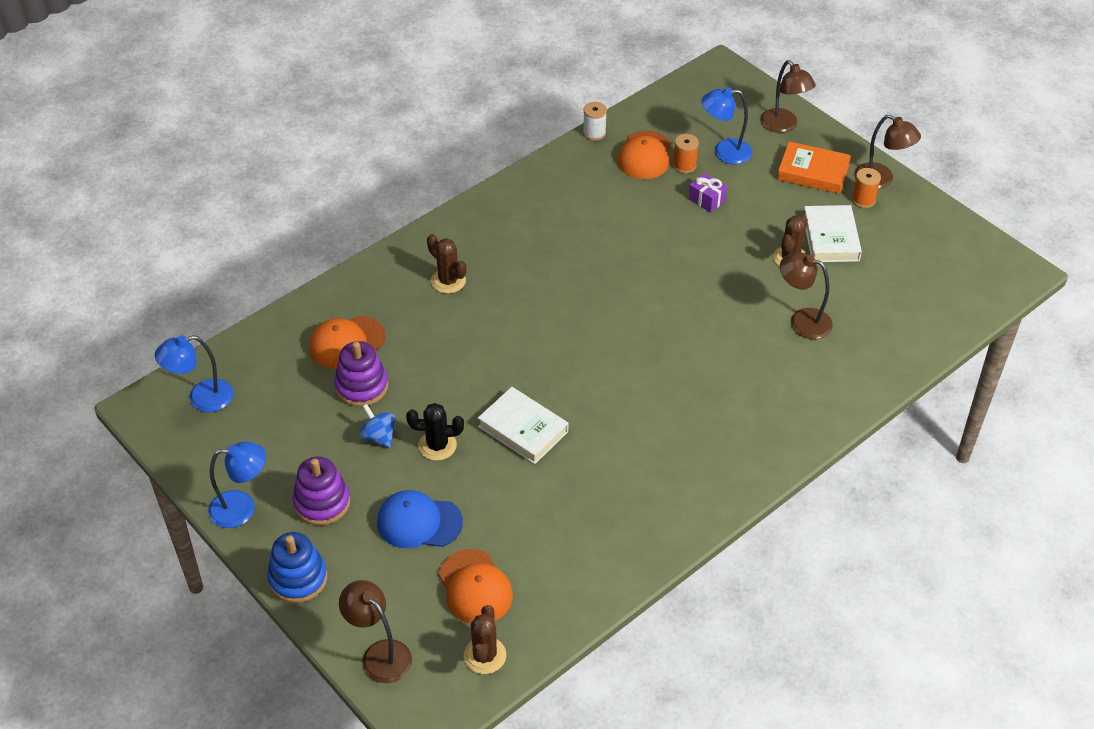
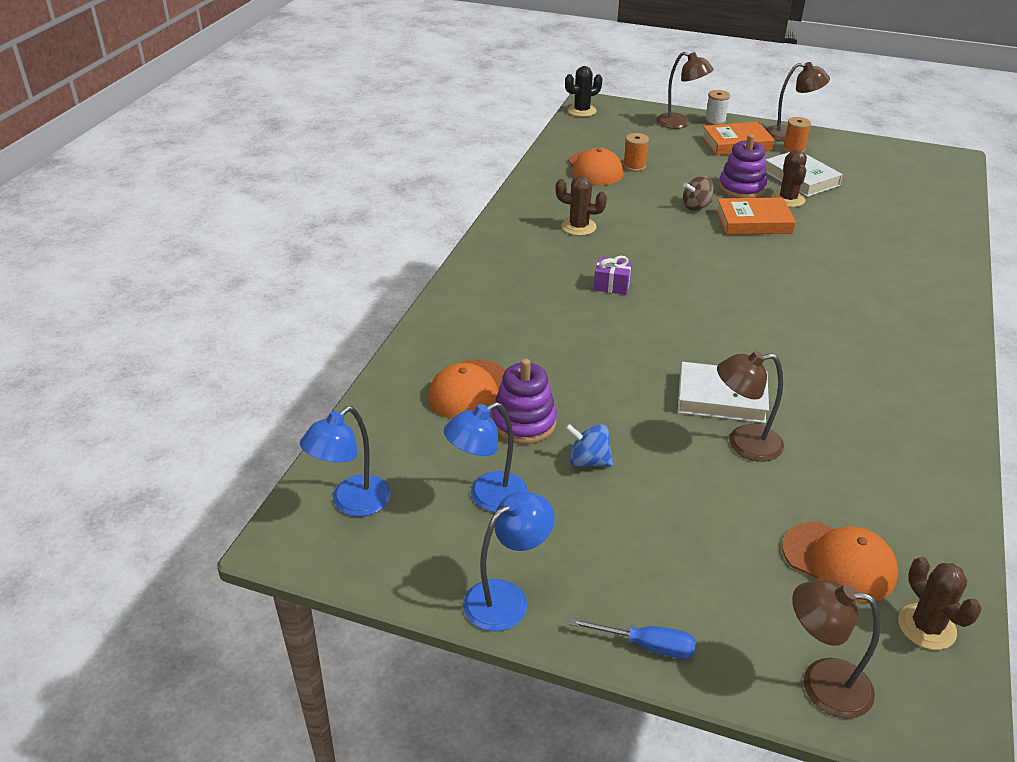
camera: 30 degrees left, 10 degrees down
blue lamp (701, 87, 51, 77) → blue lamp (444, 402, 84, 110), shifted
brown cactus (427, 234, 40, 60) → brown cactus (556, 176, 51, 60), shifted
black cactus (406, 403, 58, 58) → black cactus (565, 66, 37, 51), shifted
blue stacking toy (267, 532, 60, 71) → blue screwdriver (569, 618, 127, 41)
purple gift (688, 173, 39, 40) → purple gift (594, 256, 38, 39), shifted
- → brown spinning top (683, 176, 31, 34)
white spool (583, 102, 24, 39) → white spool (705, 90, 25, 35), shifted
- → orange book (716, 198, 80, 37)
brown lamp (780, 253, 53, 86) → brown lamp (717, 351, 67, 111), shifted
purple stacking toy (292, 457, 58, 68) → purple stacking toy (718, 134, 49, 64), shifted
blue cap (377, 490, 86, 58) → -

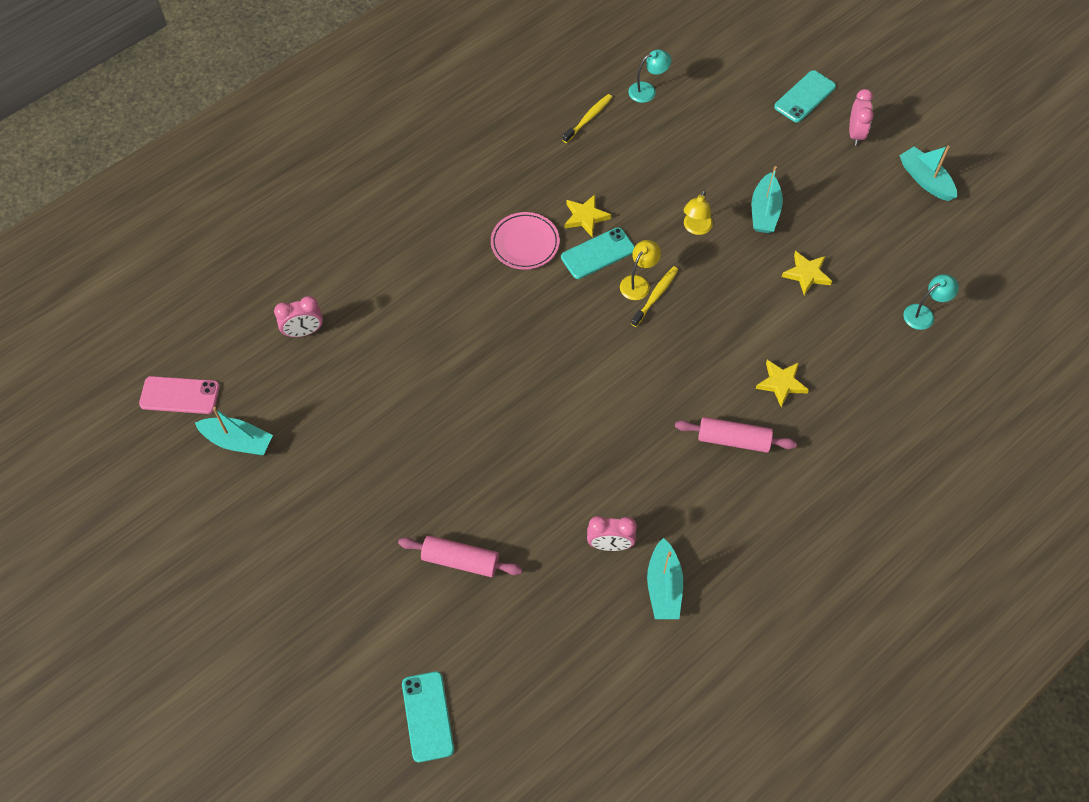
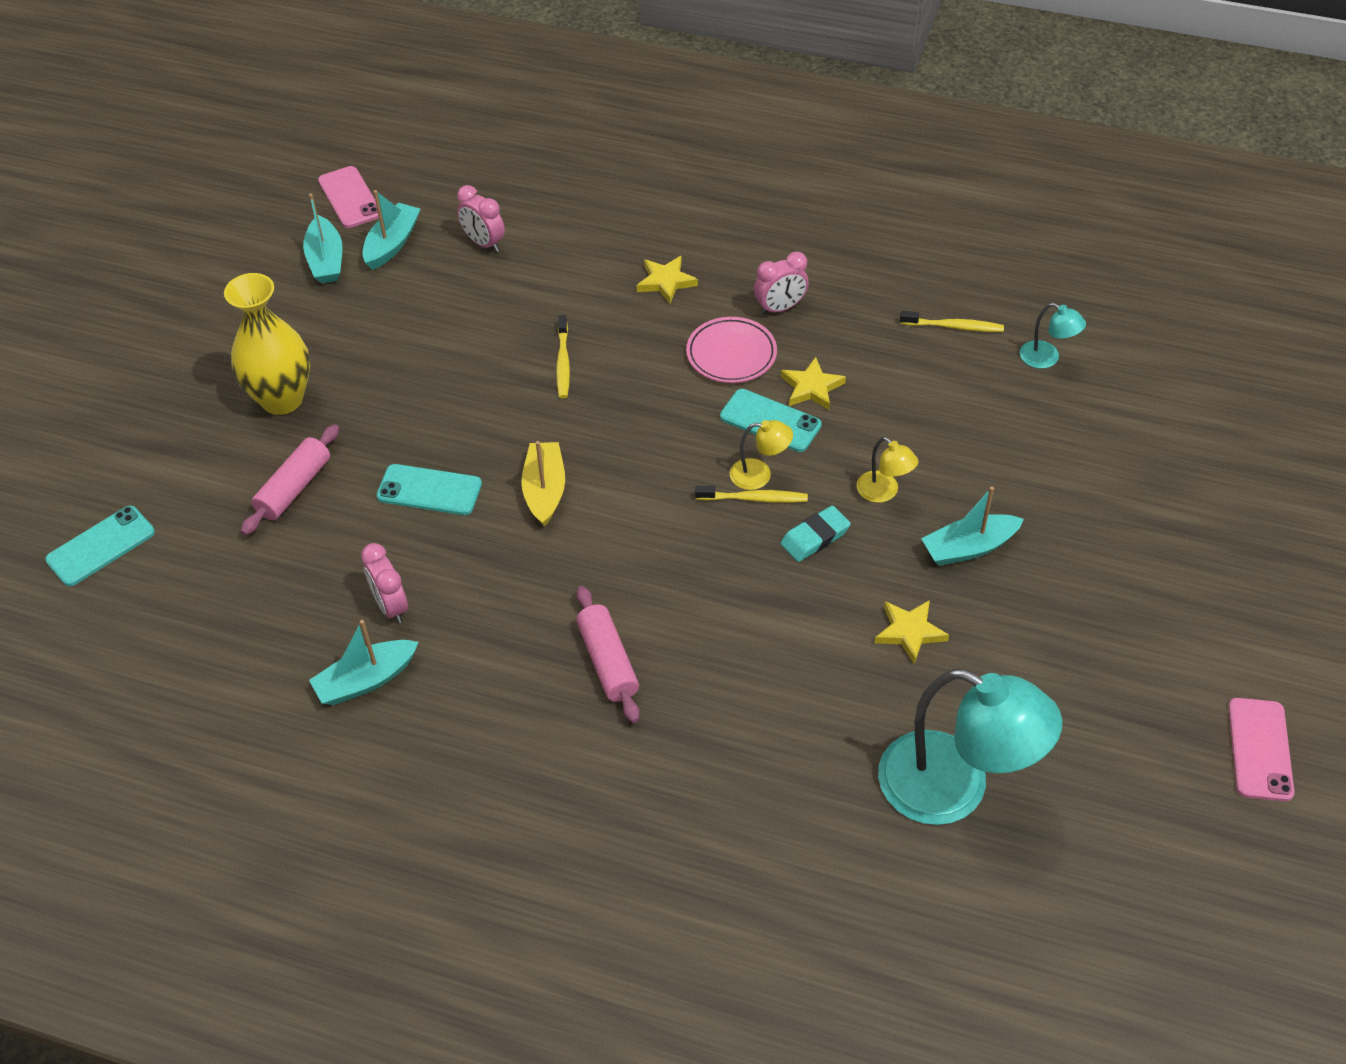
camera: 60 degrees right, 10 degrees down
- → yellow vase (224, 273, 86, 142)
pink rolling pin (398, 535, 124, 42) → pink rolling pin (241, 424, 99, 111), 45 degrees clockwise
turquoise boat (899, 145, 58, 56) → turquoise boat (362, 190, 58, 80), shifted
turquoise phone (774, 70, 62, 53) → turquoise phone (376, 464, 106, 51), shifted
- → yellow boat (521, 441, 44, 86)
- → yellow toothbrush (556, 315, 14, 83)
yellow star (756, 360, 53, 47) → yellow star (637, 256, 61, 48), shifted
pink clock (849, 89, 24, 57) → pink clock (754, 252, 55, 63), shifted
- → turquoise eraser (780, 506, 71, 56)
yellow lamp (684, 190, 29, 45) → yellow lamp (856, 437, 62, 66), 120 degrees counterclockwise
turquoise lamp (904, 274, 55, 56) → turquoise lamp (878, 669, 184, 156), x2.26
- → pink phone (1228, 698, 66, 103)

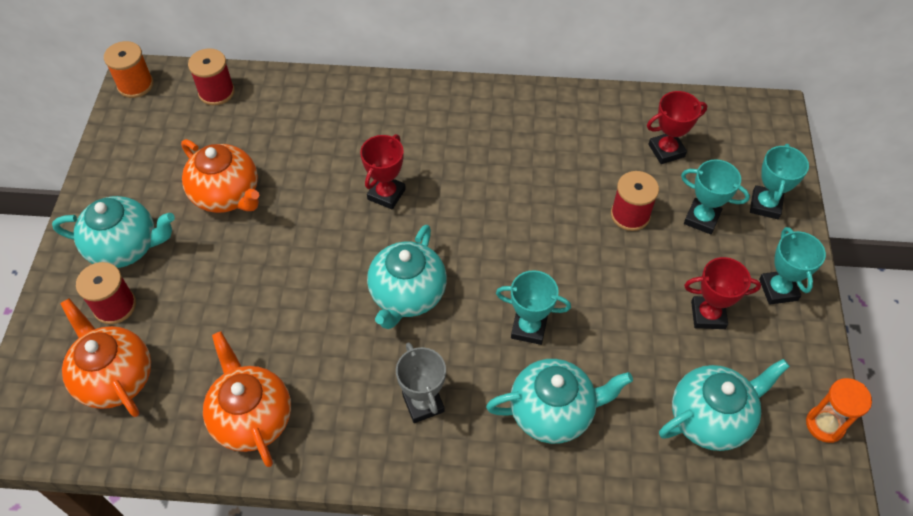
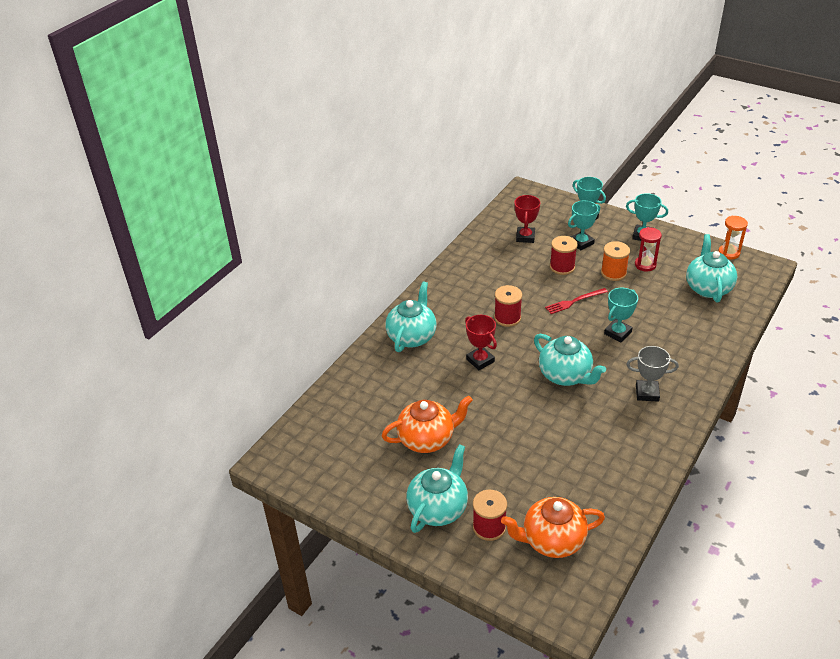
camera: 60 degrees left, 15 degrees down
turquoise teapot (486, 359, 147, 85) → turquoise teapot (385, 282, 51, 71), shifted
red spool (188, 48, 47, 57) → red spool (494, 285, 28, 42), shifted
- → red fork (545, 288, 63, 26)
orange spool (104, 41, 50, 57) → orange spool (601, 241, 29, 40), shifted
red trophy (684, 257, 77, 72) → red hourglass (635, 227, 27, 45)
orange teapot (203, 331, 88, 136) → -

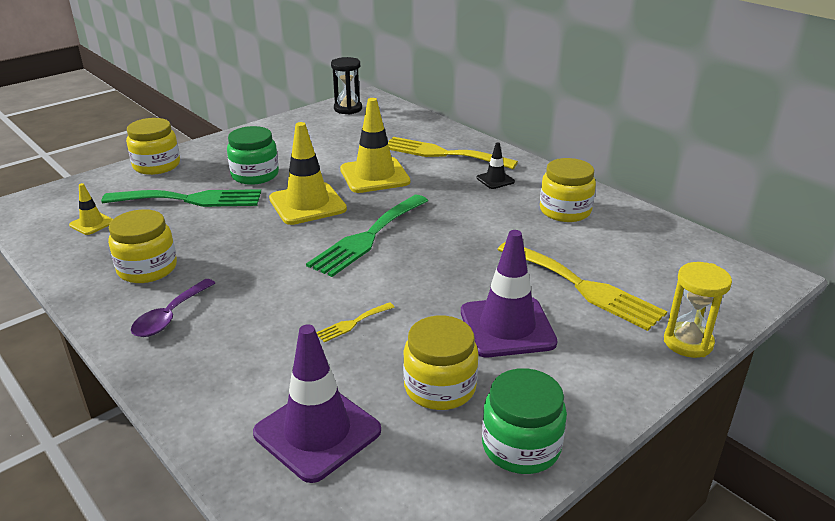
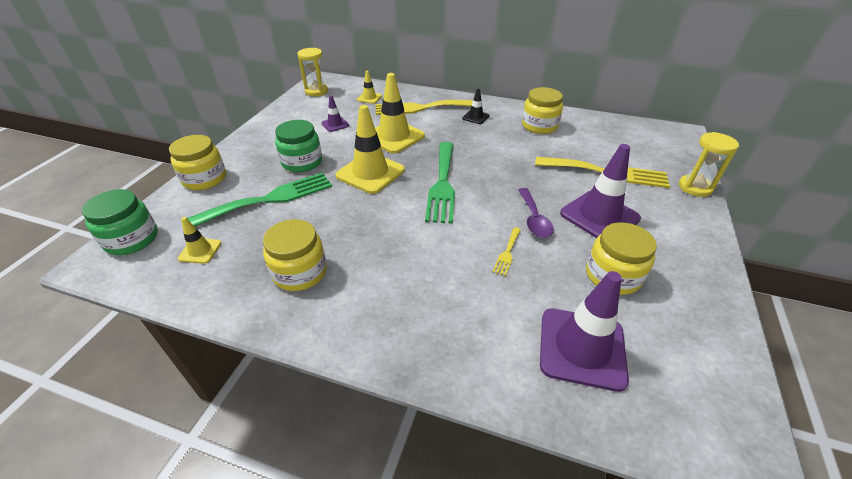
camera: 30 degrees left, 10 degrees up
green jar (482, 368, 85, 106) → green jar (82, 189, 76, 66), shifted
black hourglass (331, 57, 31, 58) → yellow hourglass (297, 48, 31, 48)
- → purple traffic cone (321, 96, 28, 36)
- → yellow traffic cone (357, 71, 25, 33)
purple spoon (131, 279, 84, 58) → purple spoon (518, 188, 36, 50), shifted

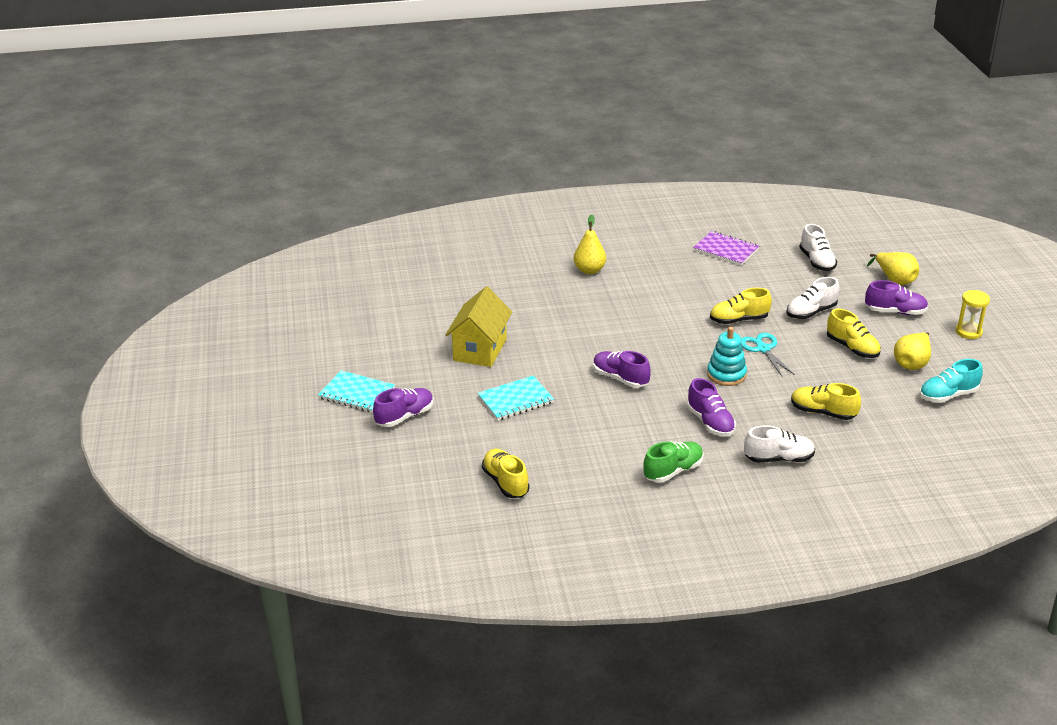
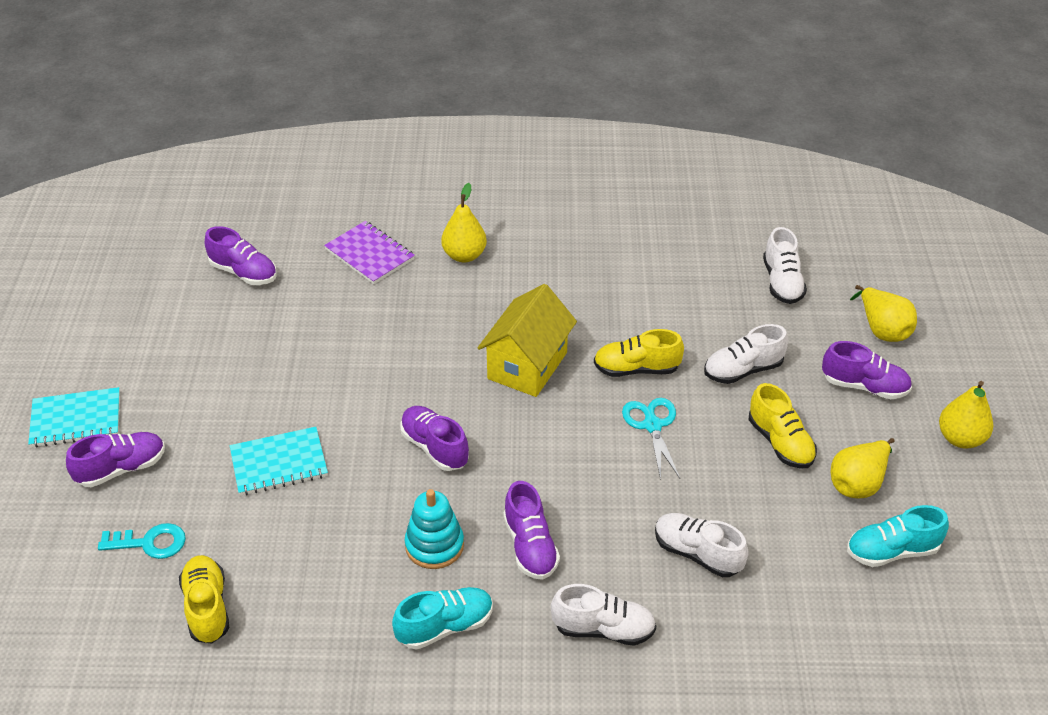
camera: 10 degrees right, 10 degrees up
turquoise notebook (318, 371, 77, 42) → turquoise notebook (28, 387, 92, 61), 45 degrees counterclockwise
- → turquoise key (98, 523, 88, 36)
- → purple shoe (205, 226, 72, 59)
purple notebook (693, 231, 66, 34) → purple notebook (324, 221, 91, 63), shifted
green shoe (643, 442, 60, 41) → turquoise shoe (392, 587, 101, 63)
turquoise stacking toy (707, 327, 40, 59) → turquoise stacking toy (405, 489, 59, 80), shifted
yellow house (445, 287, 67, 80) → yellow house (478, 284, 99, 113), shifted
yellow shoe (791, 383, 70, 37) → white shoe (655, 513, 94, 64)
yellow hourglass (956, 290, 34, 49) → yellow pear (939, 381, 54, 67)

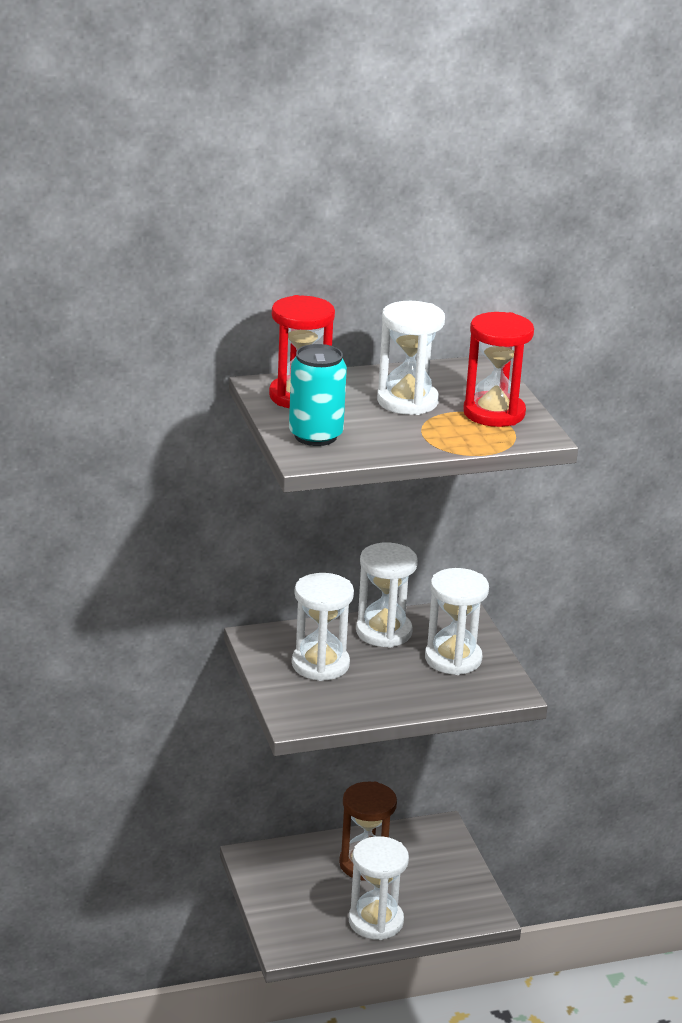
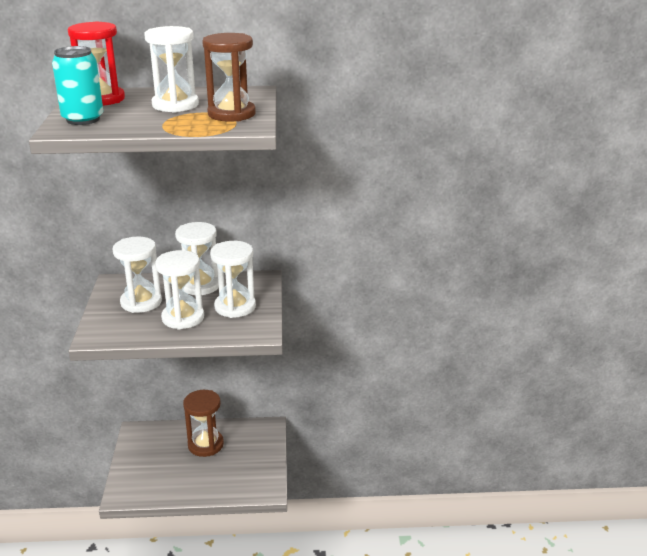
camera: 15 degrees right, 0 degrees up
white hourglass (349, 836, 60, 104) → white hourglass (155, 250, 49, 79), shifted
red hourglass (463, 312, 71, 115) → brown hourglass (202, 33, 54, 89)

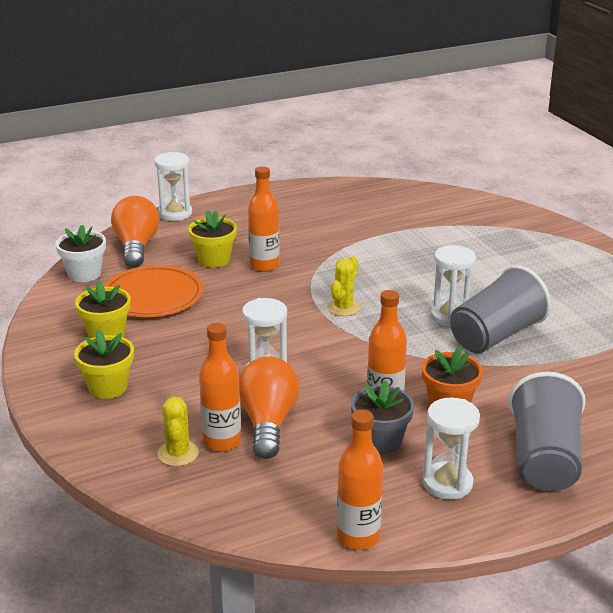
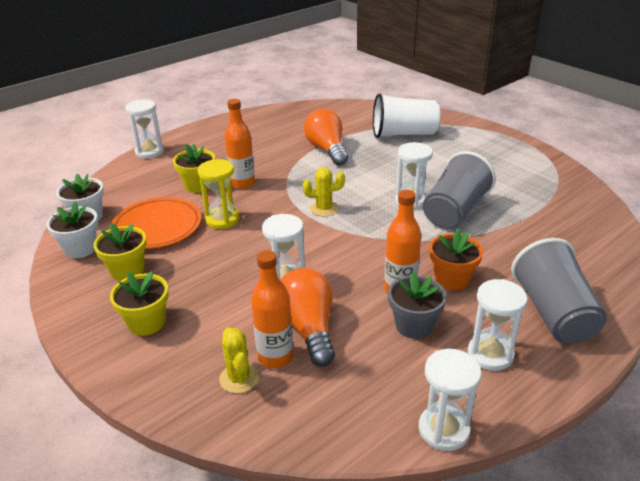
camera: 15 degrees left, 5 degrees up
- → white flower pot (46, 201, 52, 57)
- → yellow hourglass (197, 159, 42, 70)
yellow cactus (327, 256, 34, 60) → yellow cactus (303, 167, 42, 50), 75 degrees clockwise
orange light bulb (111, 196, 49, 72) → orange light bulb (304, 109, 44, 57), shifted
- → white cup (373, 93, 67, 45)
orange bottle (337, 409, 46, 141) → white hourglass (419, 349, 63, 102)

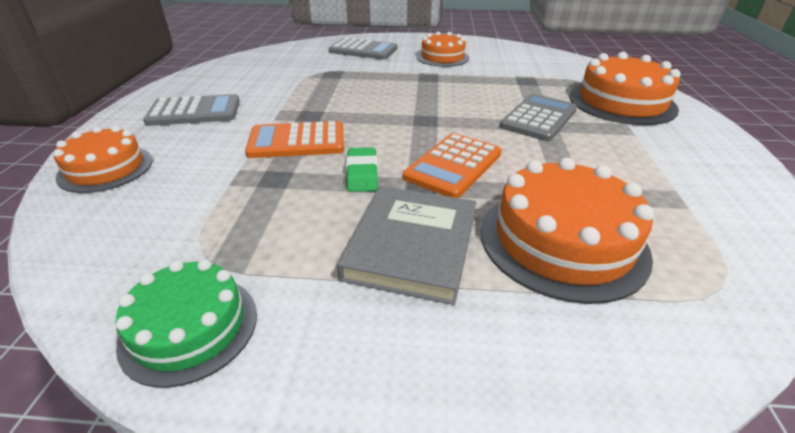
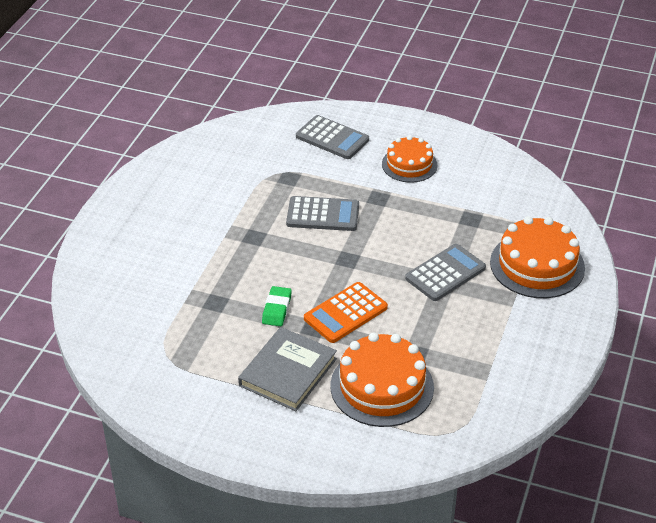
camera: 15 degrees right, 5 degrees up
grey calculator (143, 94, 97, 32) → grey calculator (286, 196, 73, 35), shifted
orange cake (53, 126, 100, 67) → -
green cake (115, 259, 142, 129) → -
orange calculator (245, 121, 99, 37) → -

